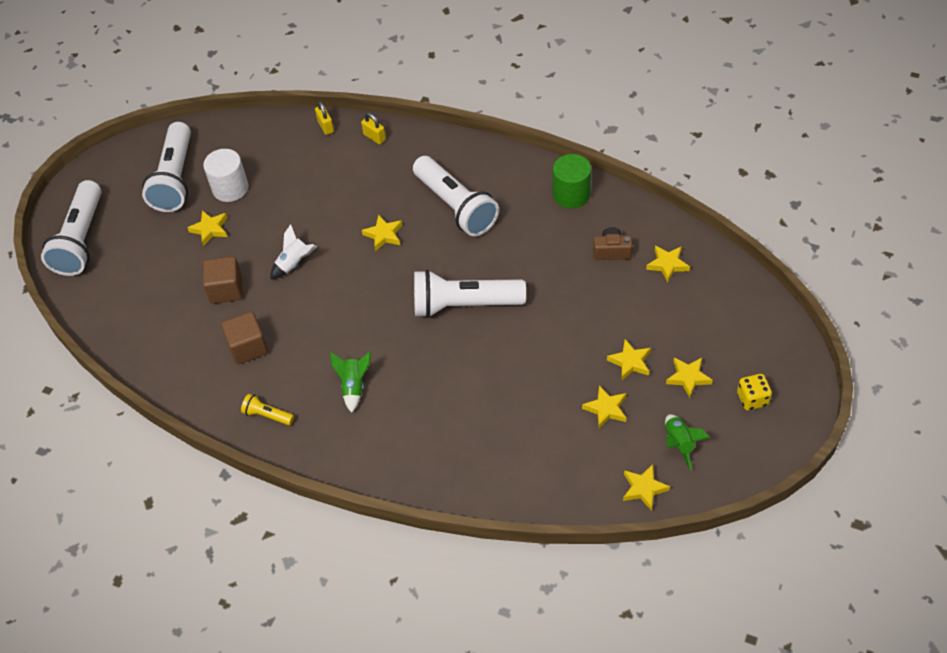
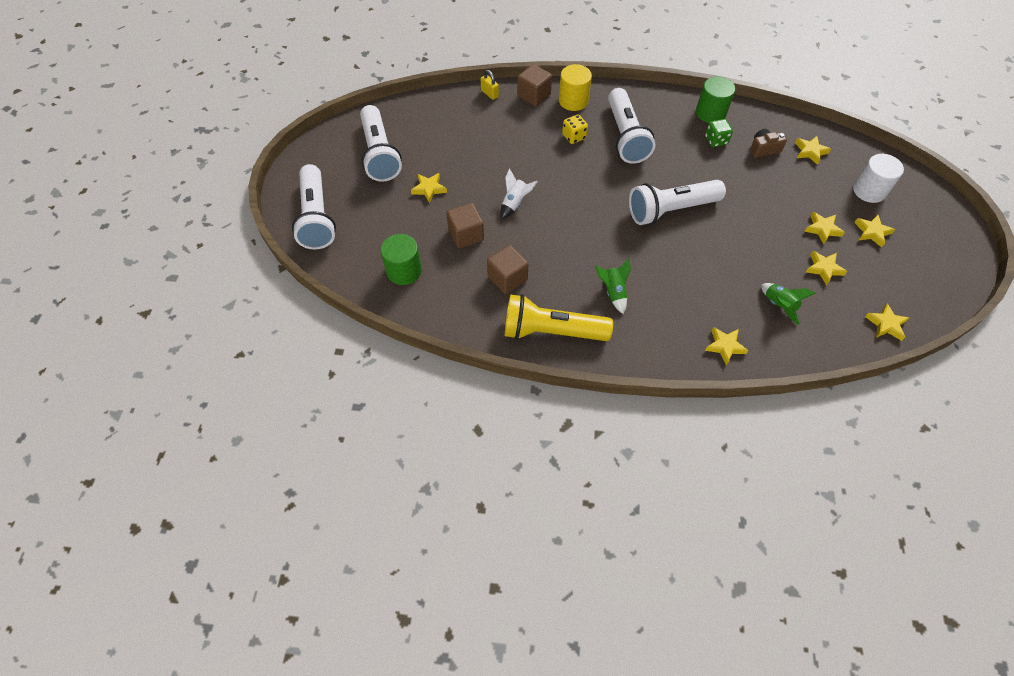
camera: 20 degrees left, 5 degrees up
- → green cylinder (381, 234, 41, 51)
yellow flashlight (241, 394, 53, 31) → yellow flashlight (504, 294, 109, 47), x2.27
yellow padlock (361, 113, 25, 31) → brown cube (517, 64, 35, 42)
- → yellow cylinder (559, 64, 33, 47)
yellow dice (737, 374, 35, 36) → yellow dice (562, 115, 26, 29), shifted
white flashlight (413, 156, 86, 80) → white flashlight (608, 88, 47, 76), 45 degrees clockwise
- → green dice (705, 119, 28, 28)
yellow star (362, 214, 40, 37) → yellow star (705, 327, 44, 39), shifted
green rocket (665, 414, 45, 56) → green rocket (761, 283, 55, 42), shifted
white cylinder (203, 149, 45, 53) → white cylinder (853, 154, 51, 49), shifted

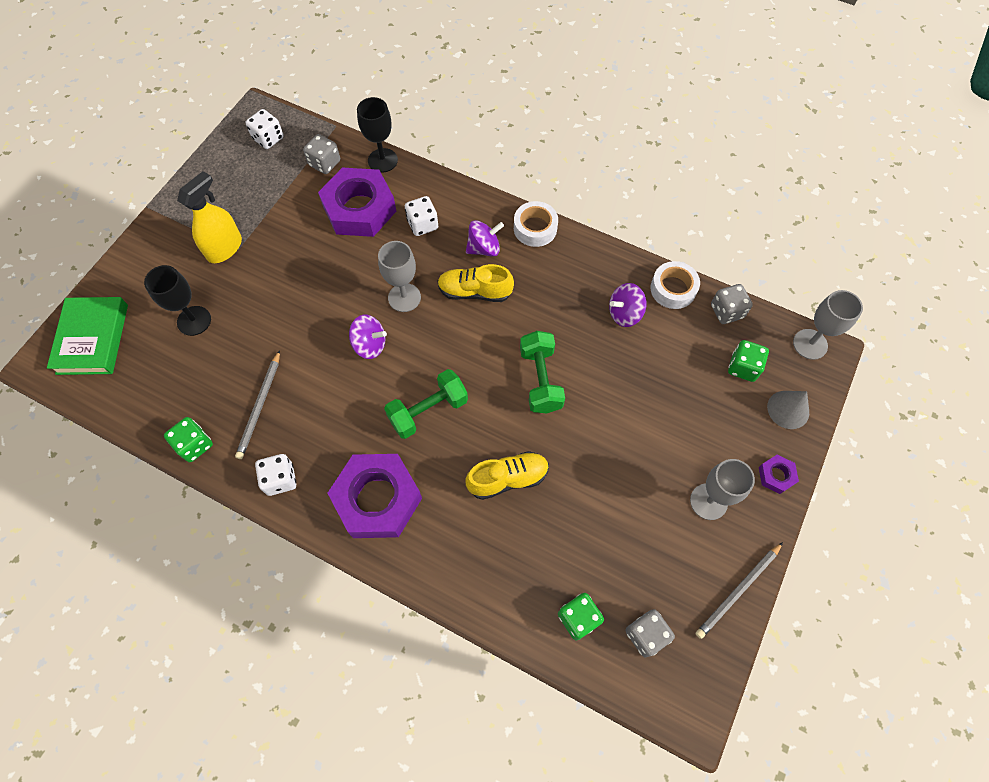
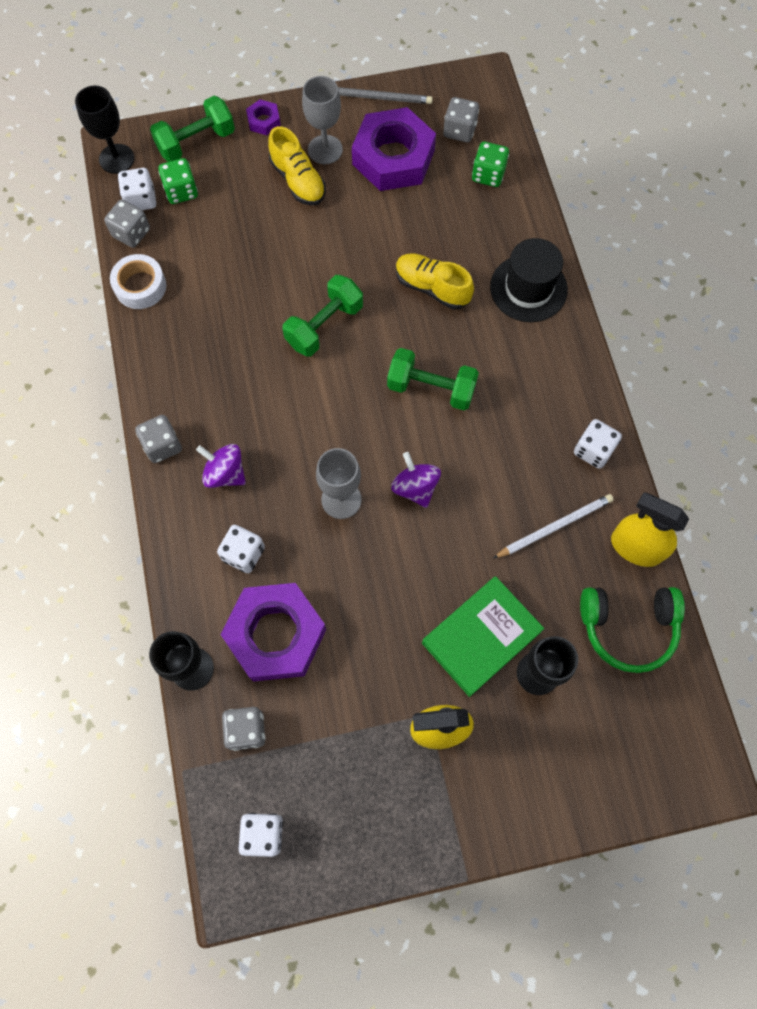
camera: 130 degrees left, 5 degrees up
grey goblet (793, 290, 70, 70) → black goblet (75, 85, 59, 89)
- → white dice (118, 168, 38, 42)
white tape (514, 201, 44, 46) → grey dice (135, 415, 47, 48)
grey cone (767, 391, 42, 38) → green dumbbell (150, 96, 85, 66)
yellow shoe (438, 264, 76, 38) → yellow shoe (268, 126, 58, 80), shifted
purple nut (328, 454, 94, 84) → purple nut (352, 107, 84, 84), shifted
green book (47, 297, 81, 78) → green book (422, 576, 122, 121), shifted
- → black hat (490, 238, 78, 84)
grey pencil (235, 350, 45, 109) → white pencil (493, 494, 121, 65)
- → green headphones (580, 587, 105, 86)
green dice (164, 417, 49, 45) → yellow spray bottle (611, 492, 78, 75)
purple spinning top (609, 283, 37, 44) → -

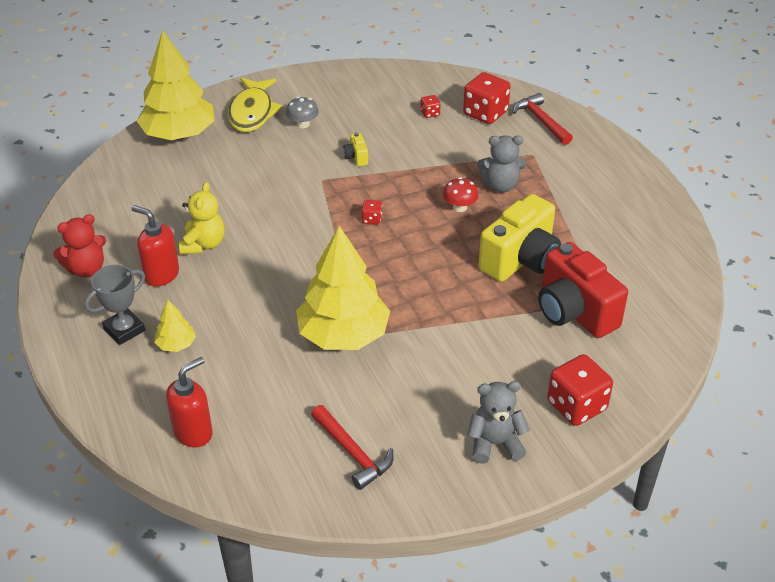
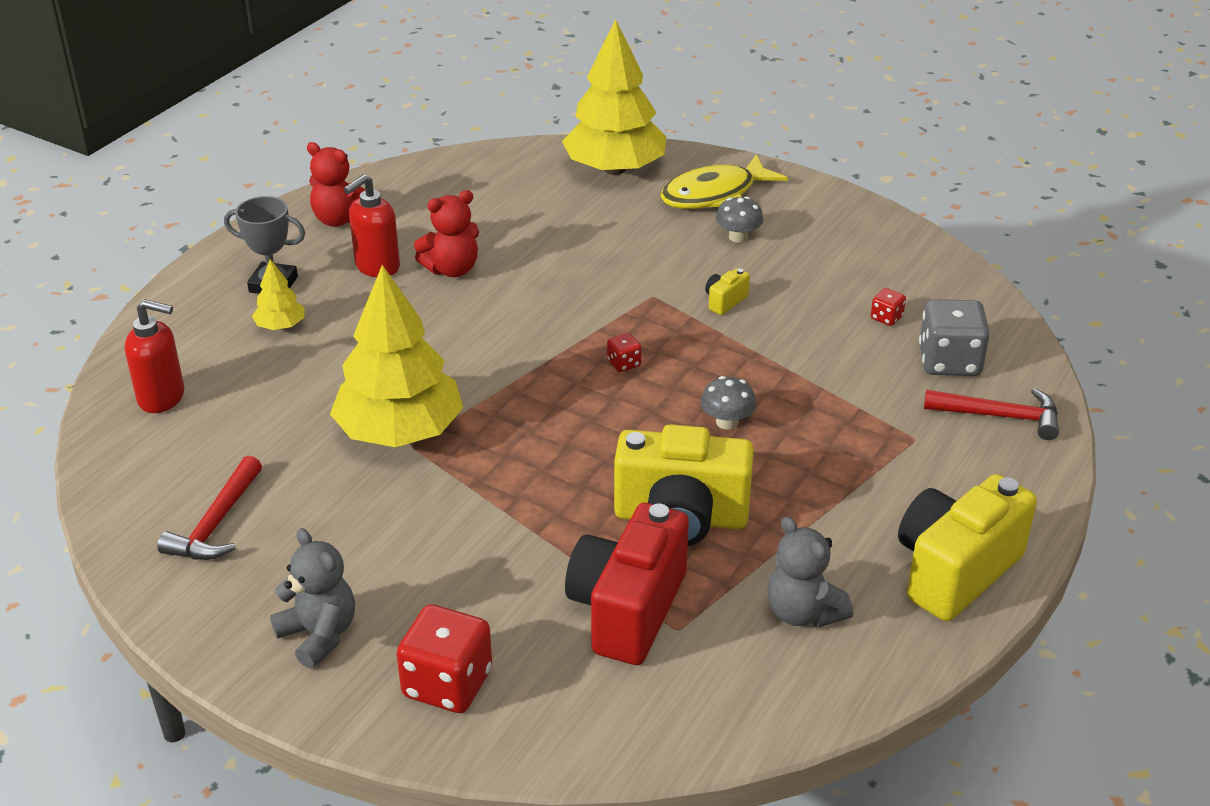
camera: 55 degrees right, 5 degrees down
red soap dispenser (131, 205, 48, 82) → red soap dispenser (344, 174, 56, 103), 135 degrees counterclockwise
yellow teddy bear (179, 182, 46, 73) → red teddy bear (414, 190, 65, 87)
red mushroom (443, 177, 36, 35) → grey mushroom (701, 376, 55, 54)
grey teddy bear (477, 135, 49, 57) → grey teddy bear (768, 516, 85, 112), shifted
- → yellow camera (898, 474, 139, 147)
red dice (463, 72, 48, 52) → grey dice (919, 299, 71, 77)
red hammer (513, 93, 60, 52) → red hammer (924, 388, 135, 52), 75 degrees clockwise

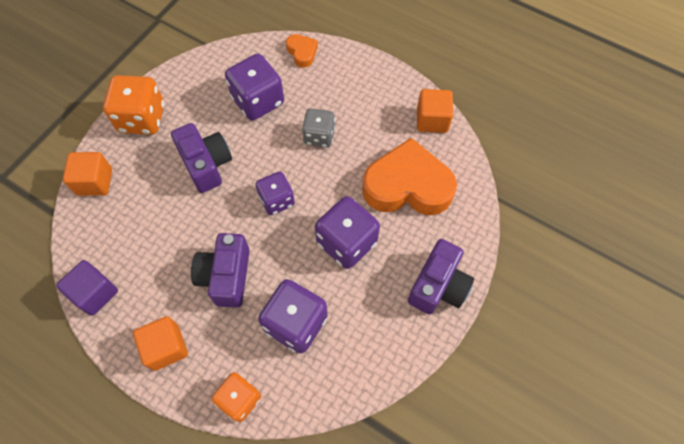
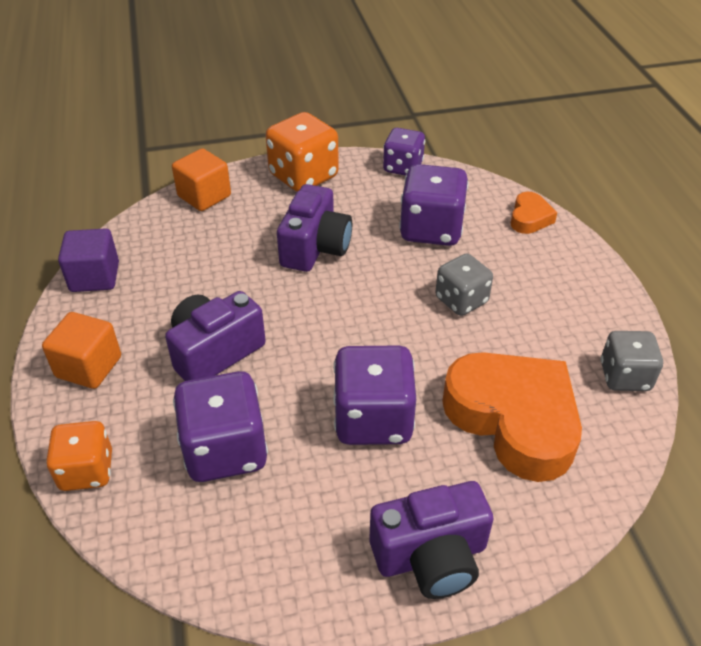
camera: 45 degrees right, 20 degrees down
purple dice (255, 171, 40, 44) → purple dice (383, 128, 42, 48), shifted
orange cube (417, 89, 36, 44) → grey dice (601, 331, 62, 60)

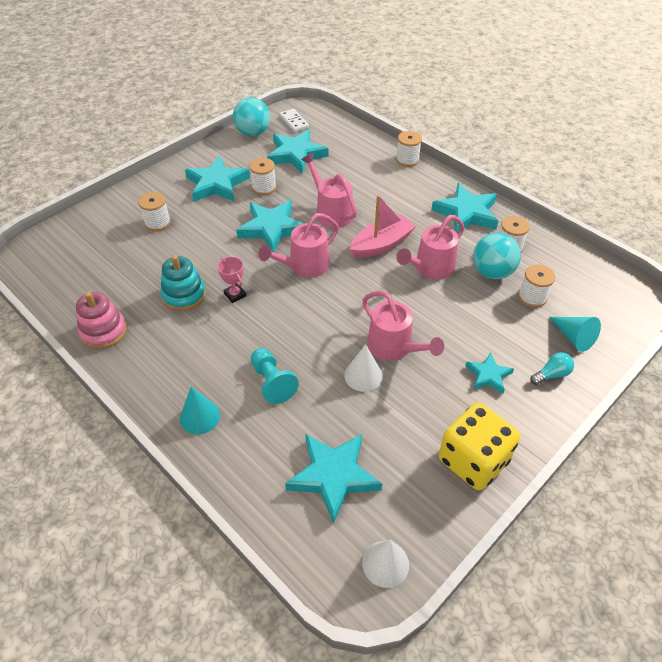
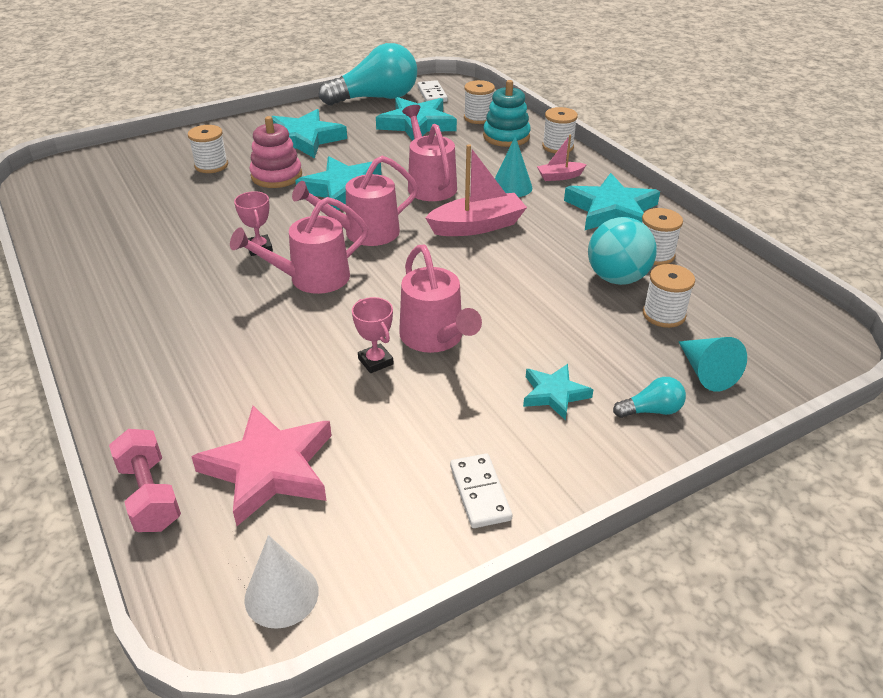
camera: 15 degrees right, 10 degrees down
- → pink dumbbell (109, 429, 72, 103)
turquoise star (285, 434, 97, 89) → pink star (191, 406, 141, 120)
pink watering can (396, 215, 69, 65) → pink watering can (230, 197, 138, 97), shifted
pink stacking toy (76, 292, 51, 57) → pink stacking toy (250, 116, 52, 72), shifted
turquoise ball (233, 97, 37, 39) → turquoise light bulb (319, 43, 98, 62)
white cone (344, 344, 39, 48) → pink trophy (352, 297, 42, 76)
yellow dice (439, 403, 81, 87) → white domino (450, 453, 63, 75)
white spool (249, 158, 27, 37) → white spool (464, 80, 31, 44), shifted
turquoise stacking toy (161, 255, 45, 56) → turquoise stacking toy (483, 80, 48, 67), shifted
turquoise cone (180, 387, 40, 48) → turquoise cone (495, 136, 37, 61), shifted
- → pink boat (537, 135, 50, 46)
turquoise pawn (251, 348, 48, 56) → -

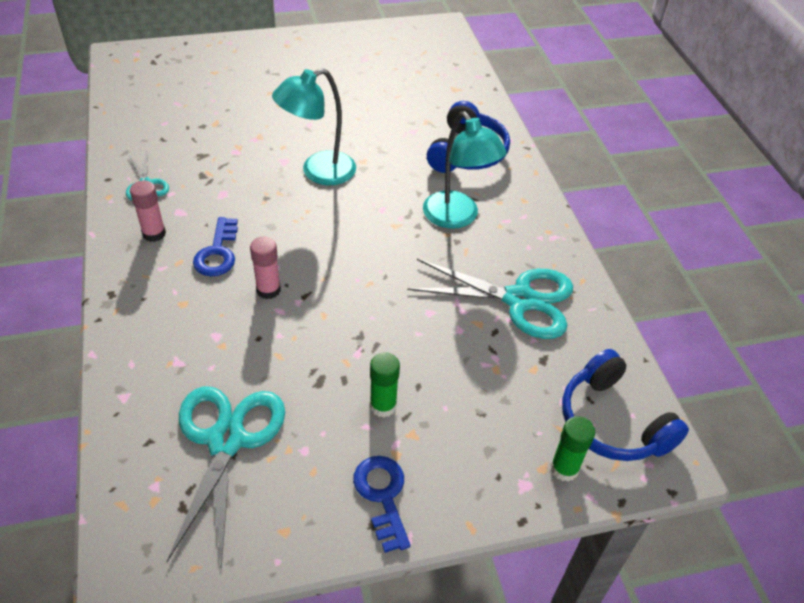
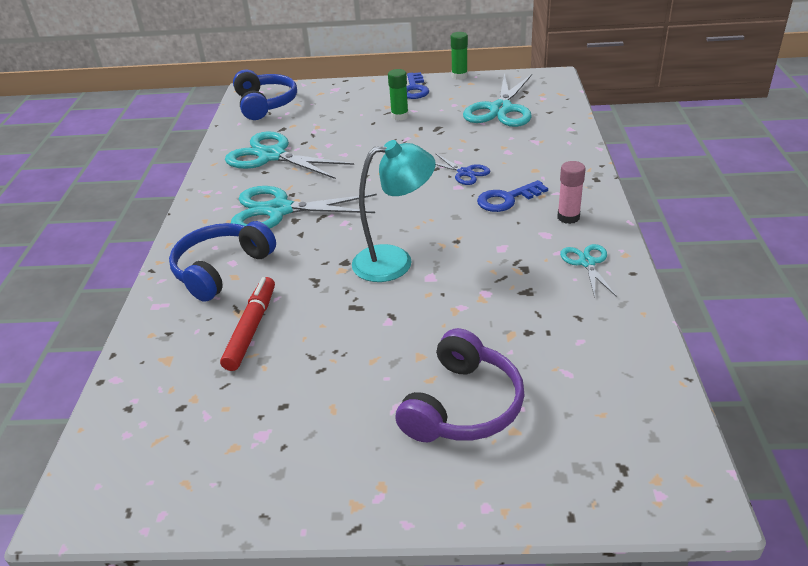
camera: 160 degrees left, 10 degrees down
- → red marker (220, 277, 55, 94)
turquoise lamp (423, 111, 84, 118) → turquoise scissors (231, 186, 146, 43)
- → purple headphones (395, 328, 130, 114)
pink glue stick (250, 237, 31, 62) → blue scissors (435, 153, 55, 32)
green glue stick (551, 416, 44, 66) → green glue stick (451, 32, 17, 48), shifted
blue key (193, 217, 45, 59) → blue key (477, 180, 71, 32), 135 degrees counterclockwise

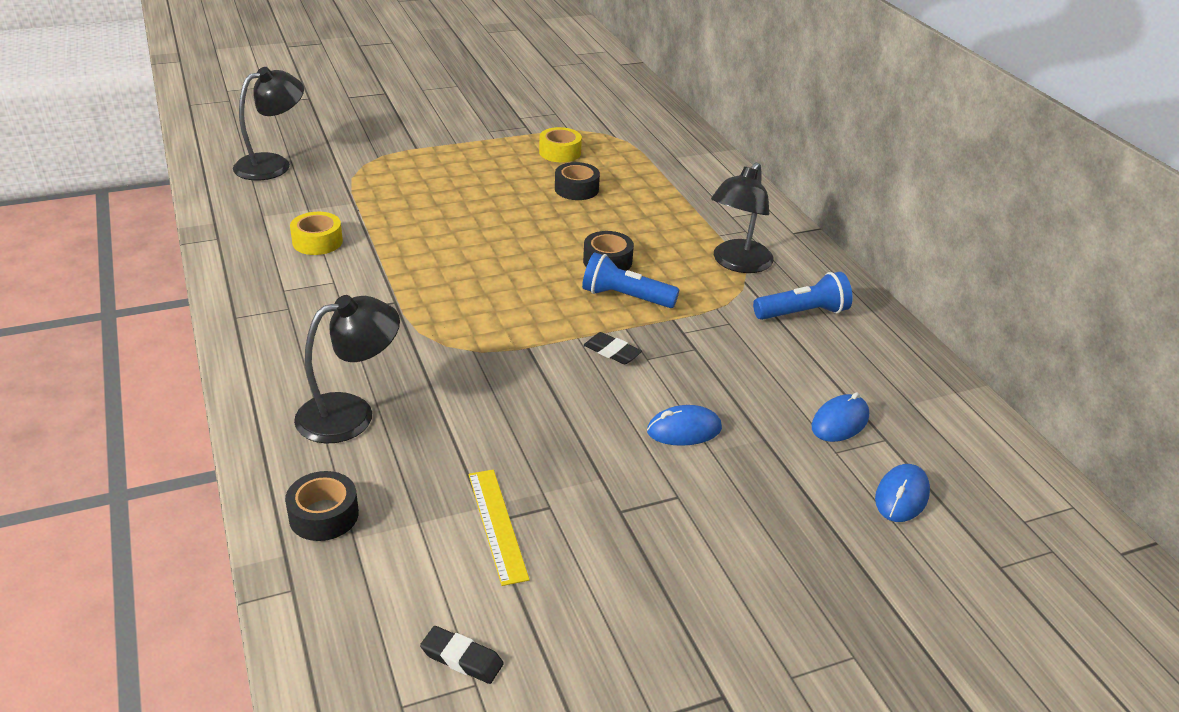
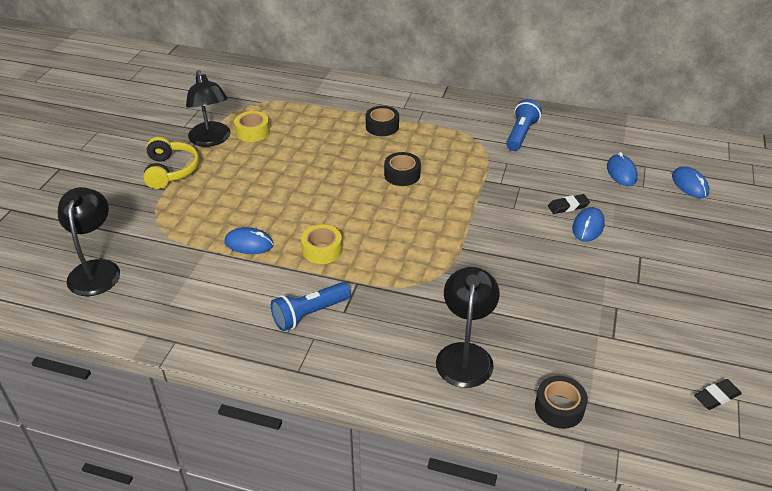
camera: 50 degrees left, 5 degrees up
- → yellow headphones (143, 137, 56, 52)
black lamp (711, 162, 63, 111) → black lamp (186, 70, 45, 77), shifted
- → blue mouse (224, 227, 50, 27)
blue flashlight (582, 252, 97, 56) → blue flashlight (271, 282, 80, 49), shifted
yellow tape (290, 212, 53, 43) → yellow tape (301, 224, 41, 40), shifted
black tape (555, 162, 45, 38) → black tape (366, 106, 33, 30), shifted
black eraser (584, 332, 58, 32) → black eraser (548, 194, 42, 20), shifted
yellow ruler (469, 470, 61, 116) → -

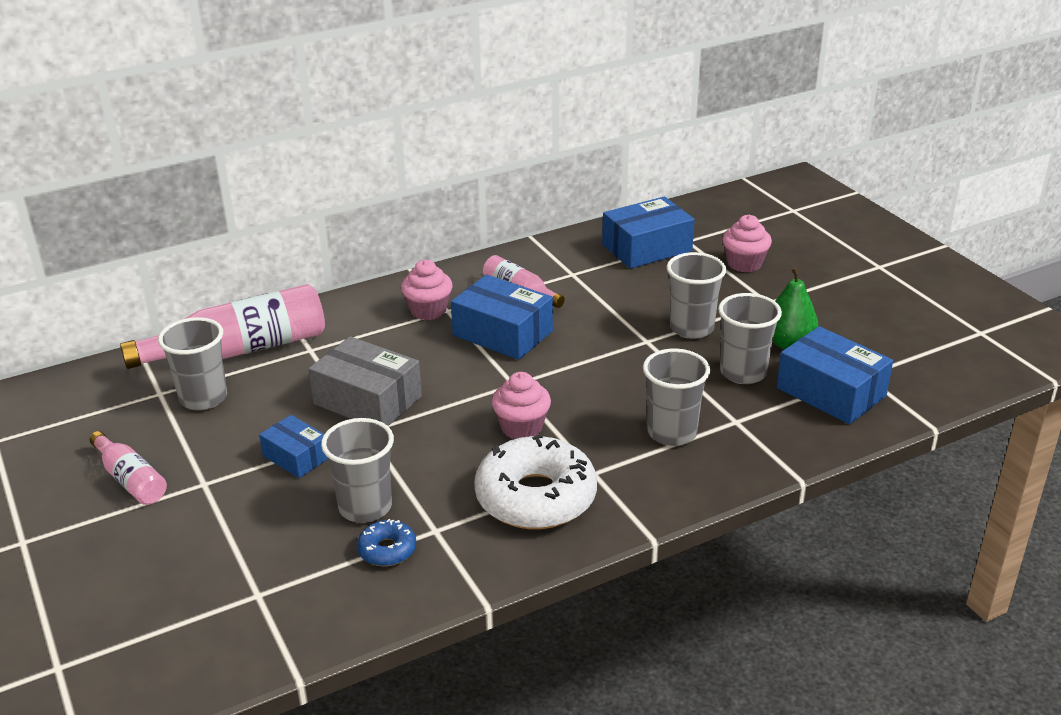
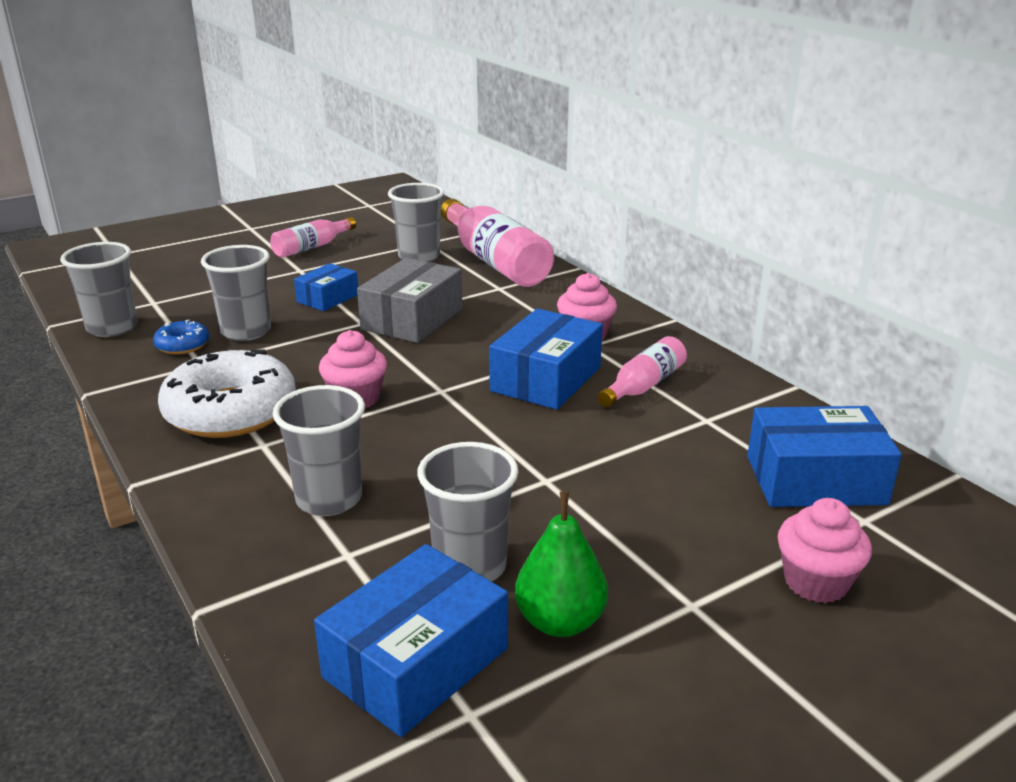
camera: 85 degrees right, 5 degrees down
grey cup (667, 252, 59, 87) → grey cup (60, 242, 77, 95), shifted
blue box (602, 196, 93, 73) → blue box (747, 406, 155, 101), 60 degrees counterclockwise

